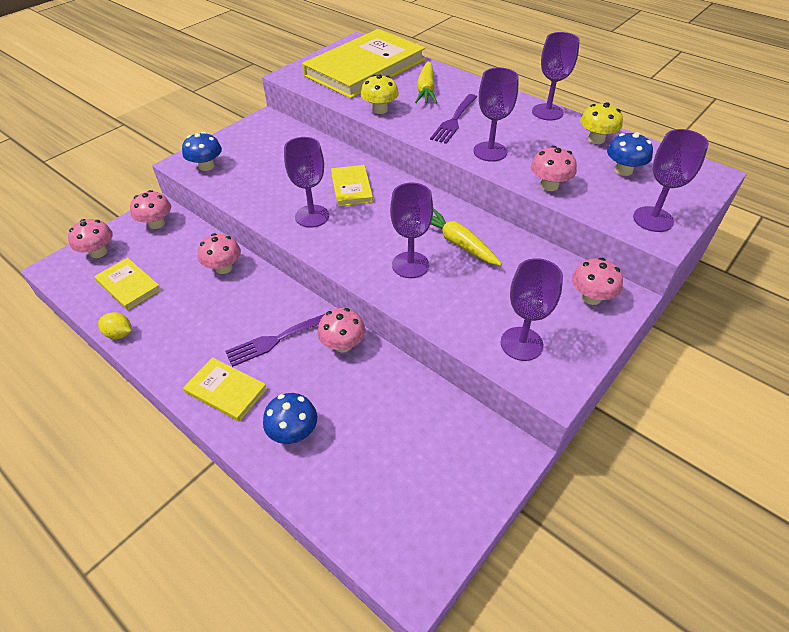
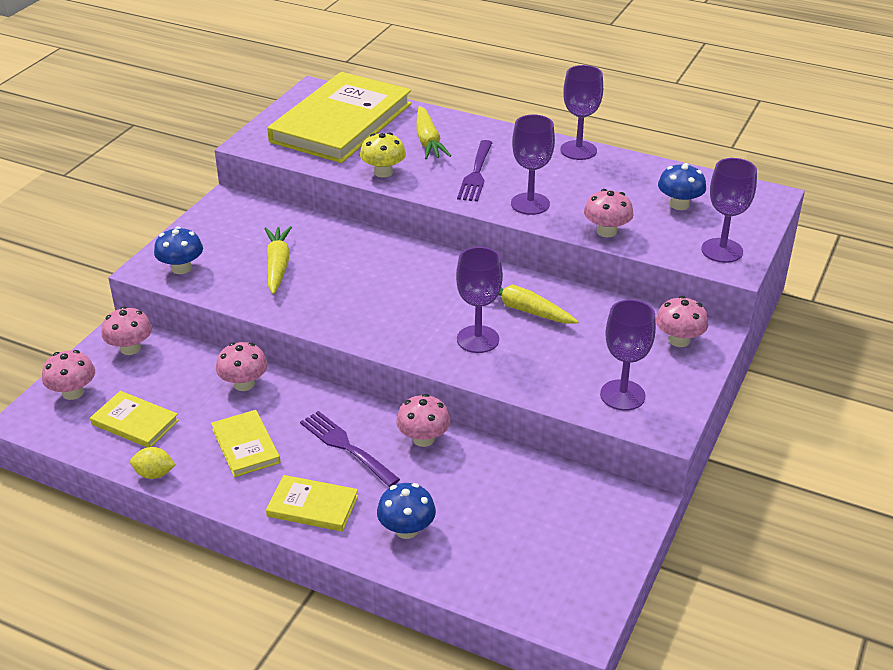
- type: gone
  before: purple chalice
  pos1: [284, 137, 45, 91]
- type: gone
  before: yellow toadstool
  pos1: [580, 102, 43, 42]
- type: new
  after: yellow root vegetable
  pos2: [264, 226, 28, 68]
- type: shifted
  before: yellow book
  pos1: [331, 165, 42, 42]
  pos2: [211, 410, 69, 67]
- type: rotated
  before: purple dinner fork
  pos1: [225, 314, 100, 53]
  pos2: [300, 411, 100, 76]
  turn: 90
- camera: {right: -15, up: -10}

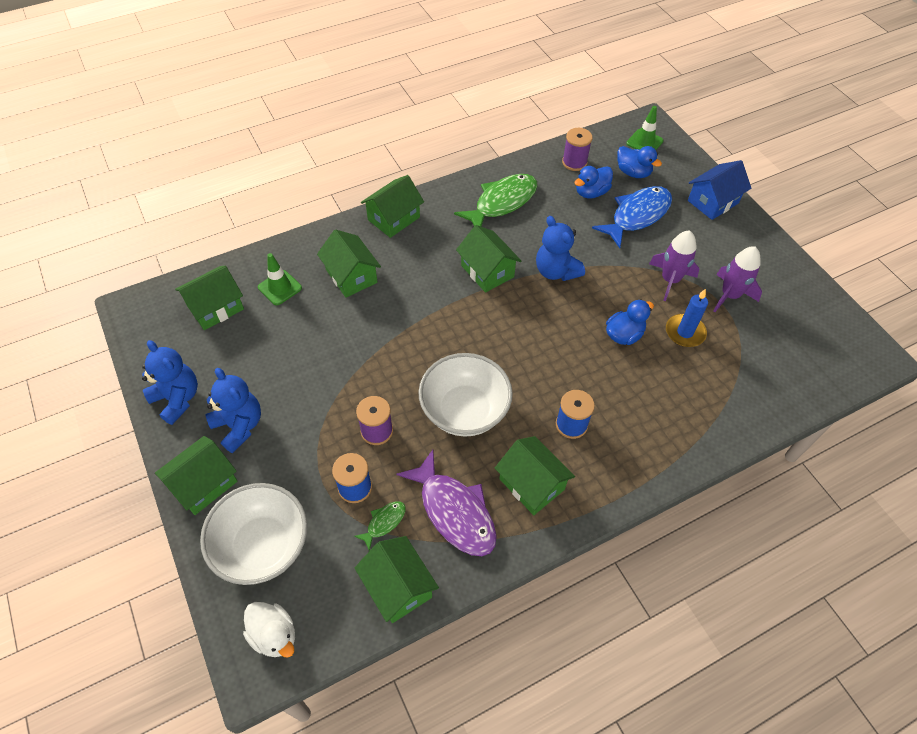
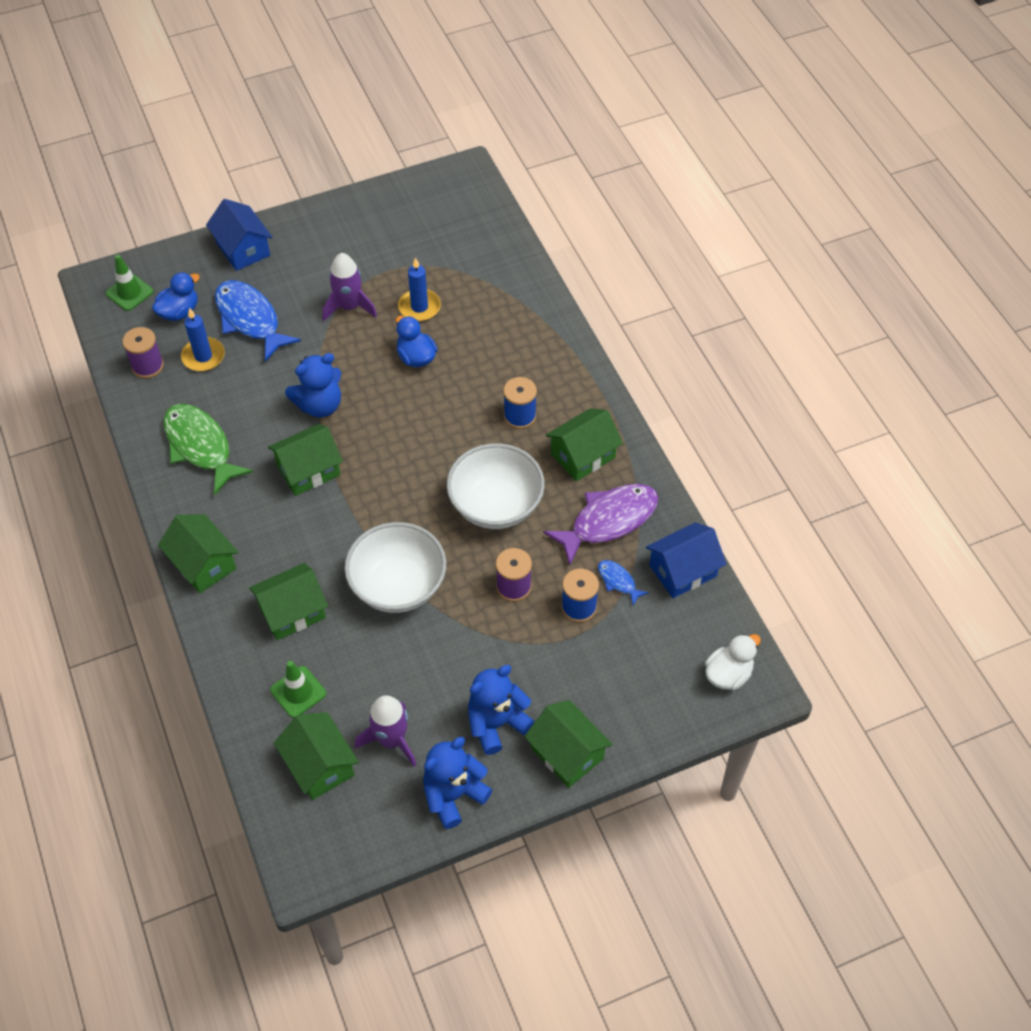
- type: shifted
  before: white bowl
  pos1: [200, 483, 107, 102]
  pos2: [344, 522, 102, 91]
- type: shifted
  before: purple toy rocket
  pos1: [713, 246, 49, 66]
  pos2: [355, 695, 61, 72]
- type: swapped
  before: blue rubber duck
  after: blue candle
  pos1: [574, 166, 39, 32]
  pos2: [181, 308, 44, 63]
- type: repainted
  before: green fish
  after: blue fish
  pos1: [354, 501, 52, 50]
  pos2: [598, 560, 51, 45]
- type: repainted
  before: green cottage
  after: blue cottage
  pos1: [355, 536, 84, 87]
  pos2: [646, 522, 80, 76]
- camera: {right: -85, up: 0}

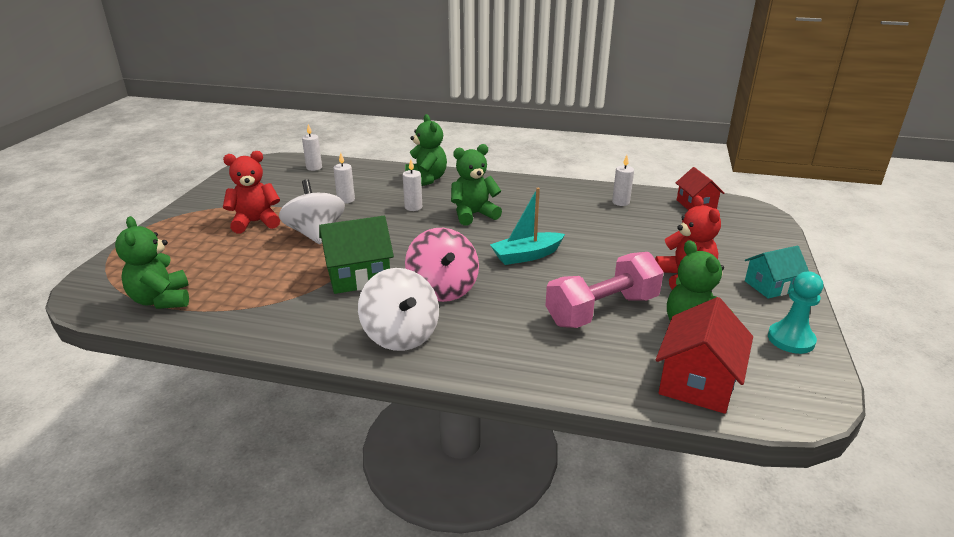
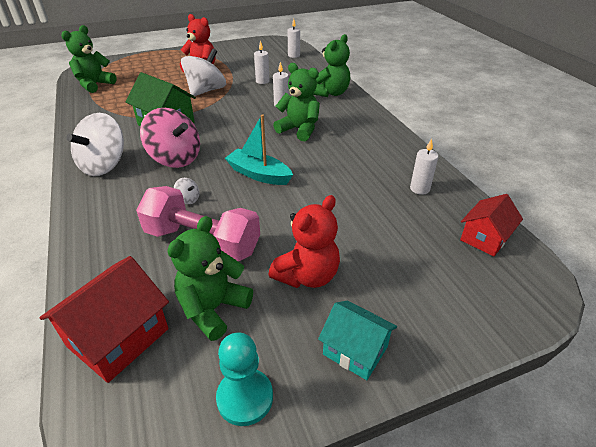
- type: new
  after: white whirligig
  pos2: [174, 178, 25, 26]
- type: rotated
  before: rosy whirligig
  pos1: [405, 228, 74, 74]
  pos2: [140, 108, 60, 60]
  turn: -90
- type: rotated
  before: scarlet cottage
  pos1: [656, 297, 97, 117]
  pos2: [40, 256, 129, 127]
  turn: -45
- camera: {right: 55, up: 10}

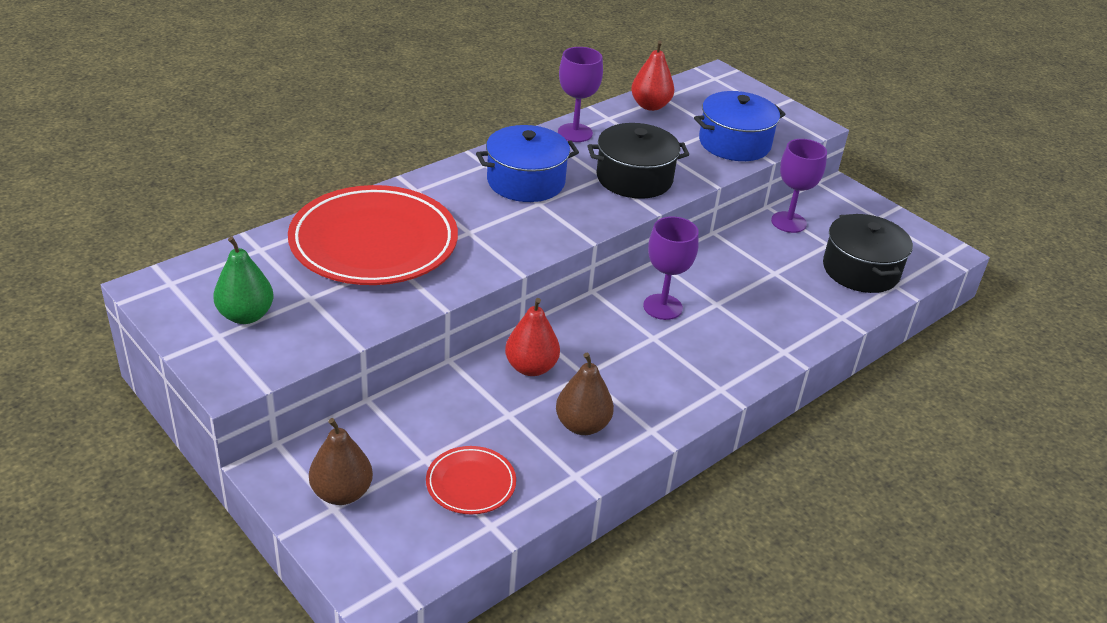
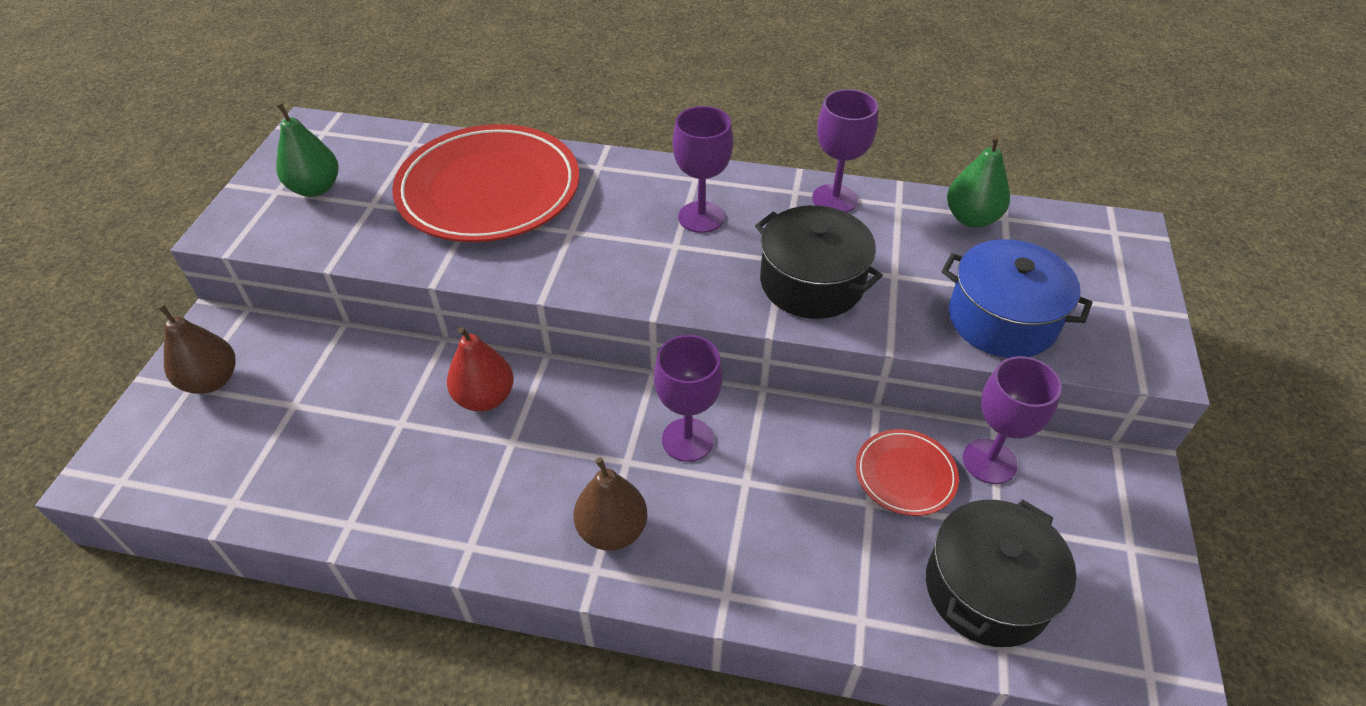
- type: shifted
  before: scarlet dinner plate
  pos1: [426, 446, 90, 68]
  pos2: [856, 429, 103, 87]
- type: shifted
  before: dark brown pear fruit
  pos1: [556, 353, 58, 82]
  pos2: [574, 457, 73, 94]
- type: swapped
  before: blue cooking pot
  after: purple chalice
  pos1: [476, 125, 103, 77]
  pos2: [673, 106, 60, 127]
- type: repainted
  before: scarlet pear fruit
  after: green pear fruit
  pos1: [631, 40, 43, 71]
  pos2: [947, 135, 63, 92]
- camera: {right: 55, up: 10}

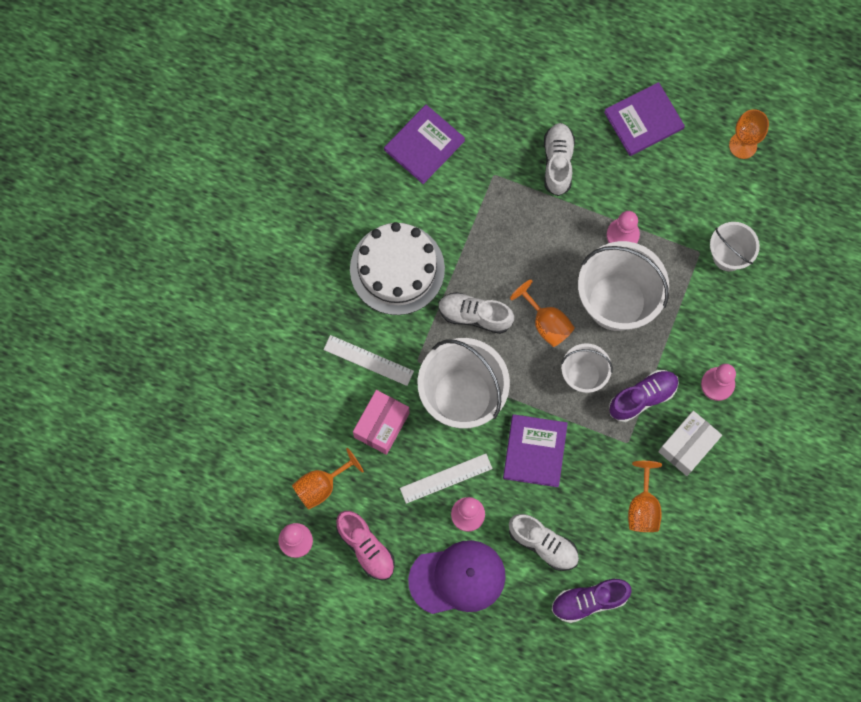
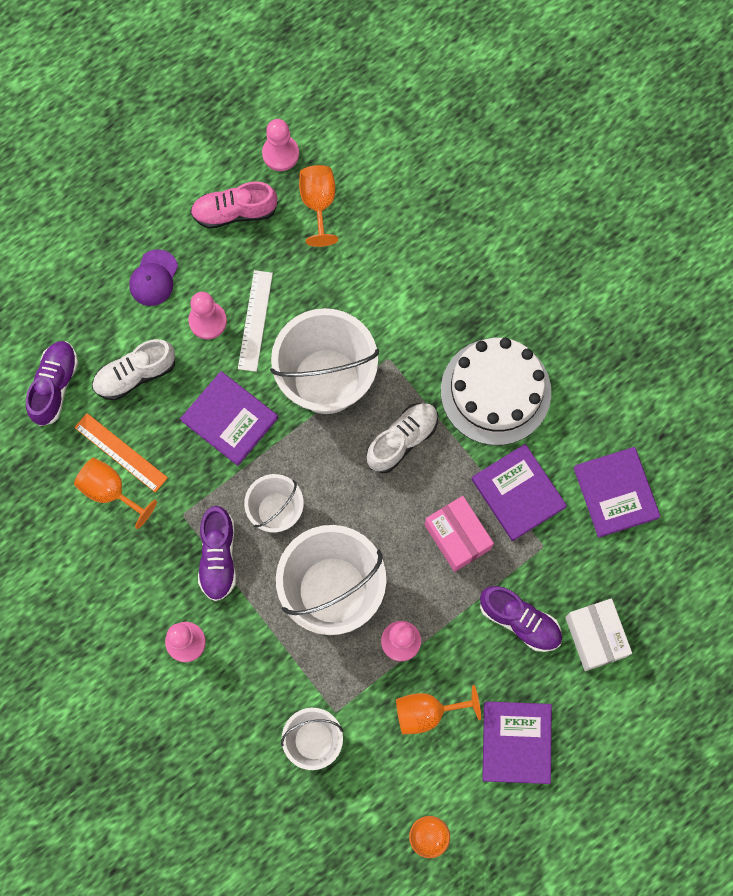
- type: gone
  before: white straightedge
  pos1: [323, 335, 91, 51]
- type: new
  after: bright orange straightedge
  pos2: [74, 413, 94, 80]
- type: new
  after: purple book
  pos2: [472, 444, 95, 97]
- type: shifted
  before: rosy package
  pos1: [353, 390, 57, 65]
  pos2: [425, 496, 69, 76]
- type: shifted
  before: bright orange chalice
  pos1: [510, 280, 65, 67]
  pos2: [396, 685, 85, 49]
- type: shifted
  before: white package
  pos1: [658, 411, 64, 65]
  pos2: [565, 598, 67, 73]
- type: repainted
  before: white sneaker
  after: purple sneaker
  pos1: [544, 123, 31, 73]
  pos2: [480, 586, 82, 66]
- type: scaled
  before: purple baseball cap
  pos1: [408, 540, 98, 74]
  pos2: [129, 249, 49, 57]
  scale: 0.56
- camera: {right: 120, up: 0}

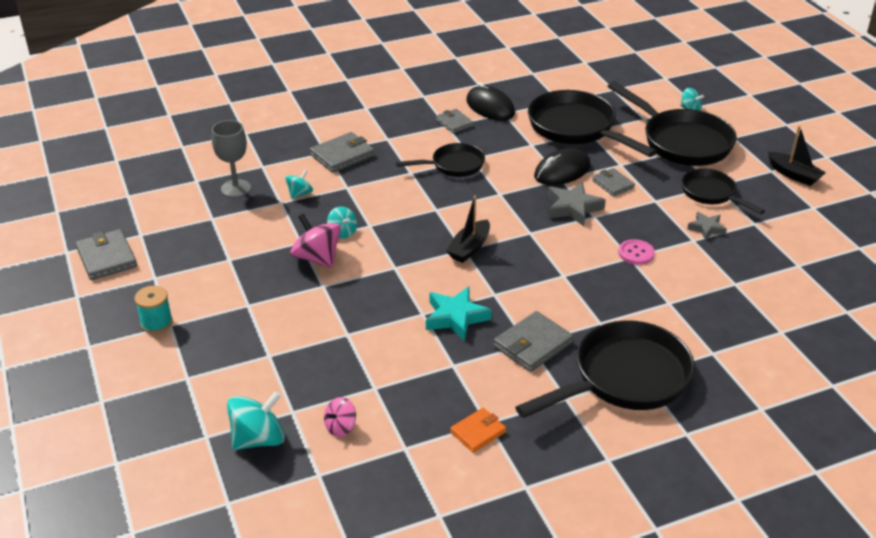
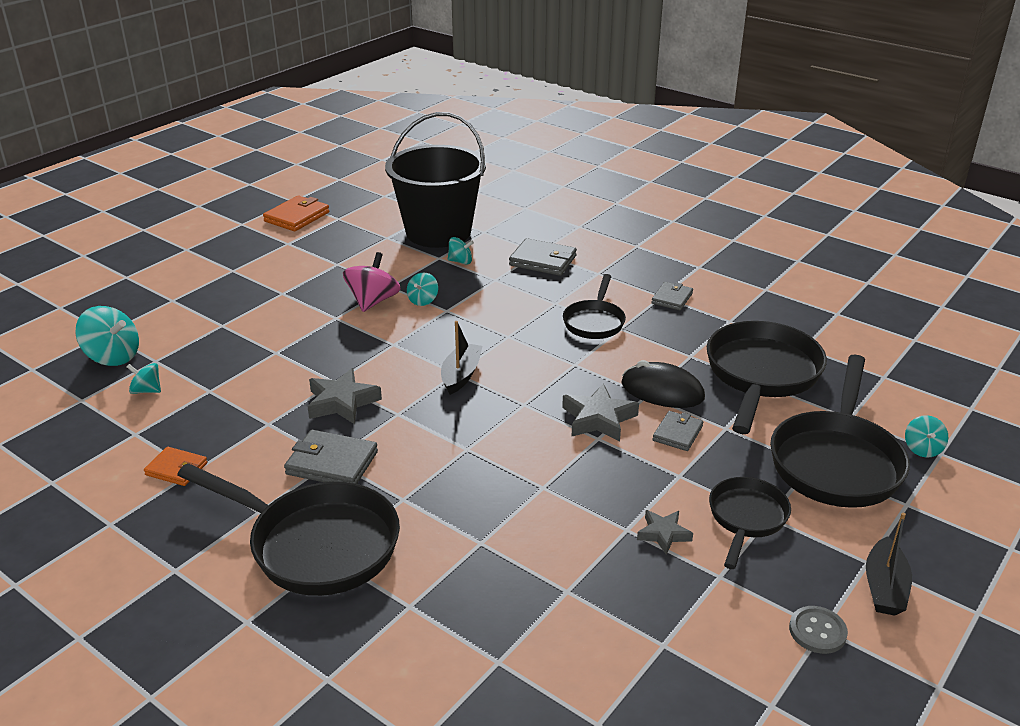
- type: gone
  before: teal spool
  pos1: [135, 286, 38, 48]
- type: gone
  before: black PC mouse
  pos1: [466, 82, 49, 39]
- type: gone
  before: rosy sewing button
  pos1: [618, 239, 37, 26]
- type: new
  after: ash-grey sewing button
  pos2: [789, 606, 59, 48]
- type: swapped
  before: ash-grey chalice
  after: black pail
  pos1: [212, 120, 39, 77]
  pos2: [385, 112, 101, 136]
- type: repainted
  before: ash-grey card wallet
  after: bright orange card wallet
  pos1: [75, 229, 62, 51]
  pos2: [263, 195, 66, 36]
- type: repainted
  before: rosy whirligig
  after: teal whirligig
  pos1: [324, 397, 32, 40]
  pos2: [127, 363, 34, 31]
- type: repainted
  before: teal star
  after: ash-grey star
  pos1: [426, 287, 66, 54]
  pos2: [307, 368, 75, 56]
- type: rotated
  before: black skillet
  pos1: [396, 143, 89, 34]
  pos2: [563, 274, 63, 65]
  turn: 60
- type: rotated
  before: black boat
  pos1: [446, 196, 44, 67]
  pos2: [441, 321, 41, 74]
  turn: 105
- camera: {right: 60, up: -5}

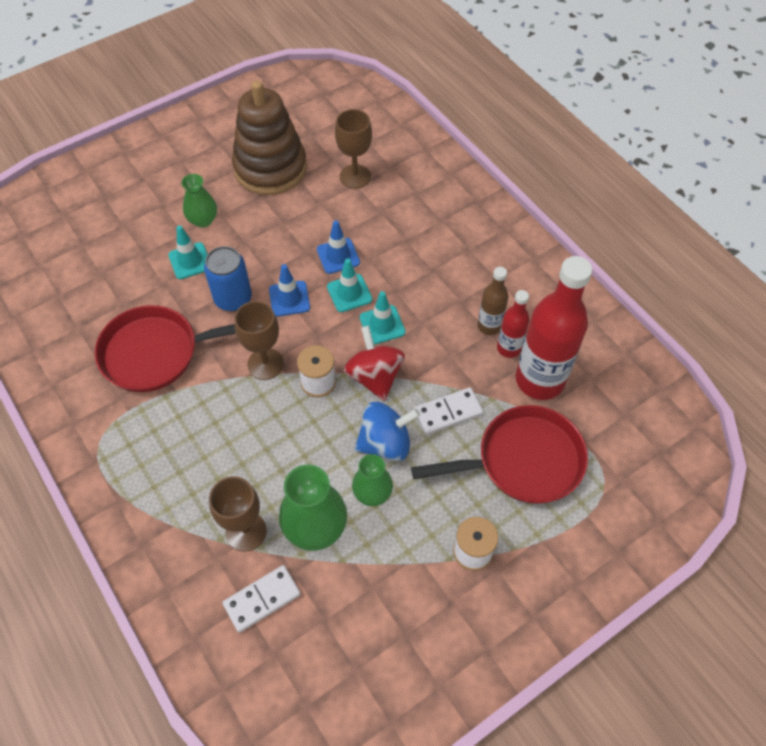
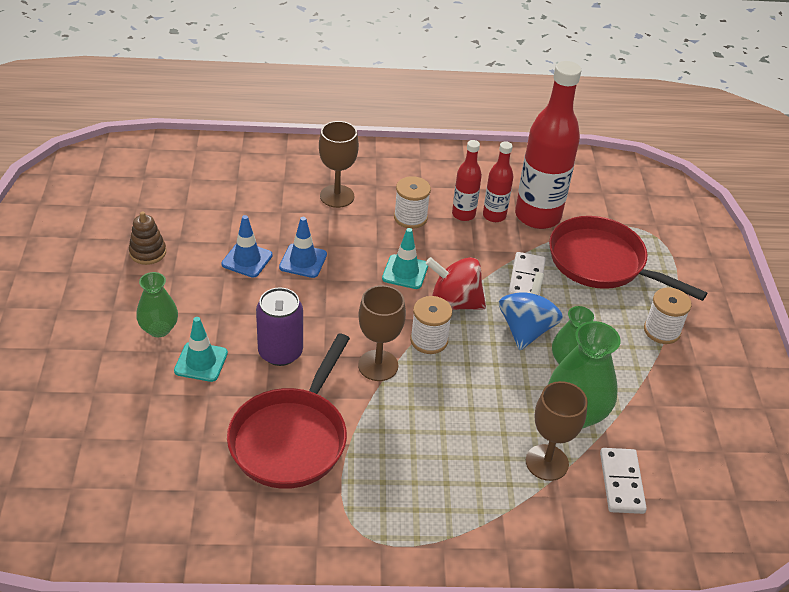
- type: gone
  before: teal road cone
  pos1: [327, 258, 45, 54]
- type: new
  after: white spool
  pos2: [394, 176, 37, 53]
- type: shifted
  before: blue road cone
  pos1: [269, 264, 41, 53]
  pos2: [221, 215, 52, 63]
- type: shifted
  before: dark brown chalice
  pos1: [335, 109, 37, 80]
  pos2: [319, 121, 40, 87]
- type: repainted
  before: blue can
  after: purple can
  pos1: [204, 246, 48, 65]
  pos2: [256, 287, 47, 79]
- type: repainted
  before: dark brown drink bottle
  after: scarlet drink bottle
  pos1: [478, 267, 31, 68]
  pos2: [452, 140, 30, 81]
- type: rotated
  before: scarlet skillet
  pos1: [411, 405, 177, 99]
  pos2: [549, 216, 158, 85]
  turn: -75
- type: scaled
  before: dark brown ring stacker
  pos1: [232, 80, 75, 115]
  pos2: [129, 211, 37, 54]
  scale: 0.42
- camera: {right: -60, up: -15}

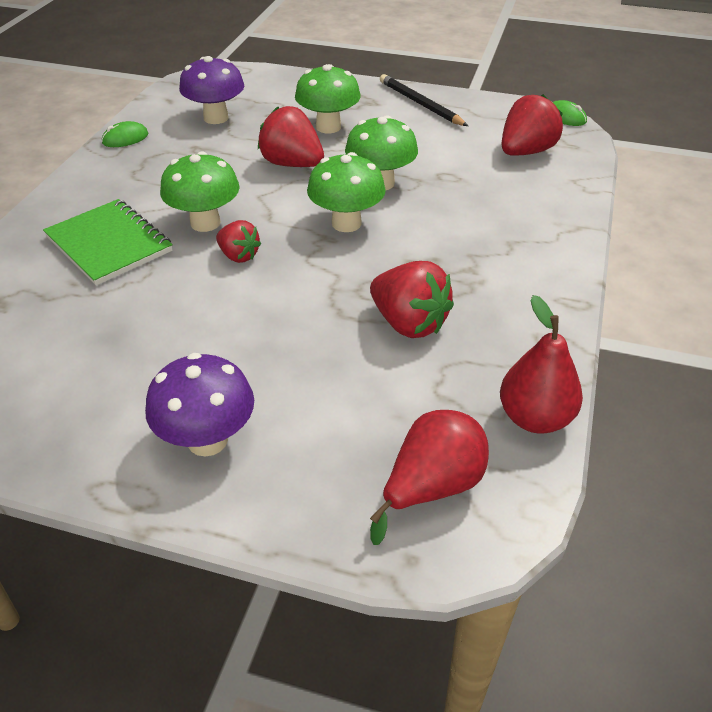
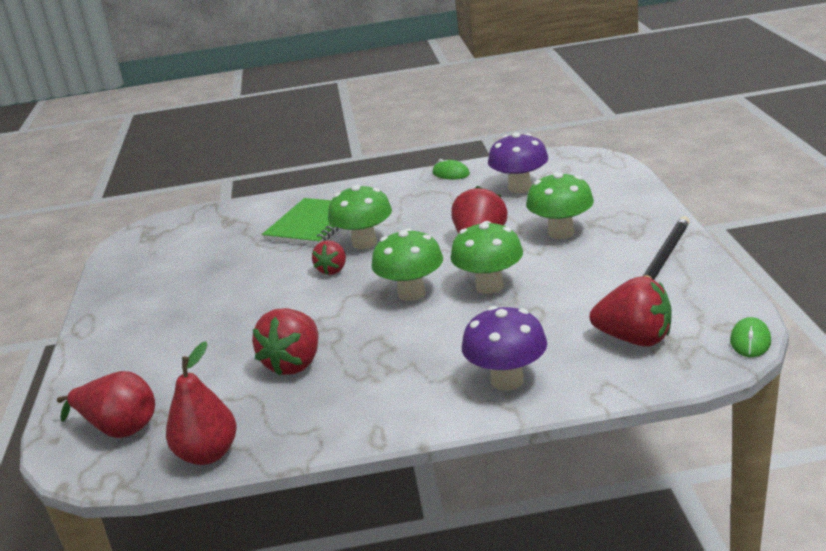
- type: shifted
  before: purple toadstool
  pos1: [145, 353, 109, 103]
  pos2: [462, 306, 85, 85]
- camera: {right: 70, up: -15}

